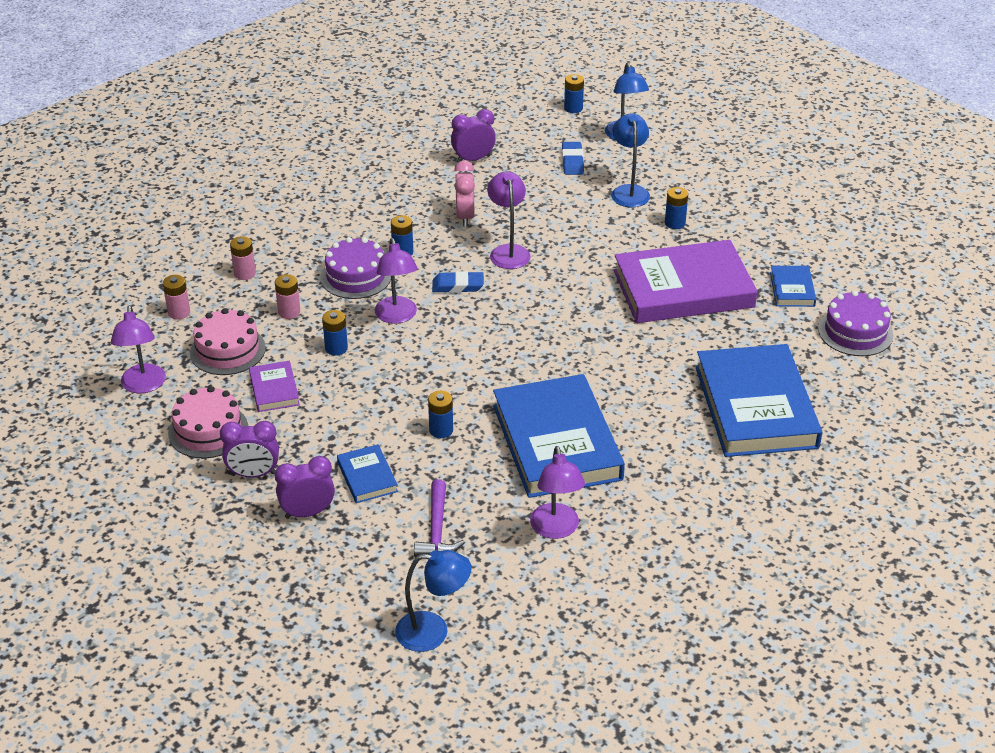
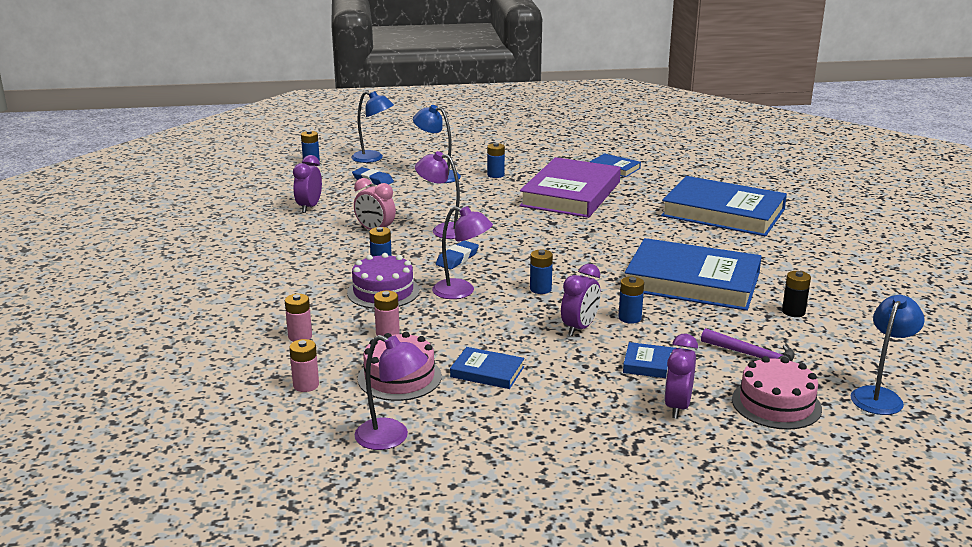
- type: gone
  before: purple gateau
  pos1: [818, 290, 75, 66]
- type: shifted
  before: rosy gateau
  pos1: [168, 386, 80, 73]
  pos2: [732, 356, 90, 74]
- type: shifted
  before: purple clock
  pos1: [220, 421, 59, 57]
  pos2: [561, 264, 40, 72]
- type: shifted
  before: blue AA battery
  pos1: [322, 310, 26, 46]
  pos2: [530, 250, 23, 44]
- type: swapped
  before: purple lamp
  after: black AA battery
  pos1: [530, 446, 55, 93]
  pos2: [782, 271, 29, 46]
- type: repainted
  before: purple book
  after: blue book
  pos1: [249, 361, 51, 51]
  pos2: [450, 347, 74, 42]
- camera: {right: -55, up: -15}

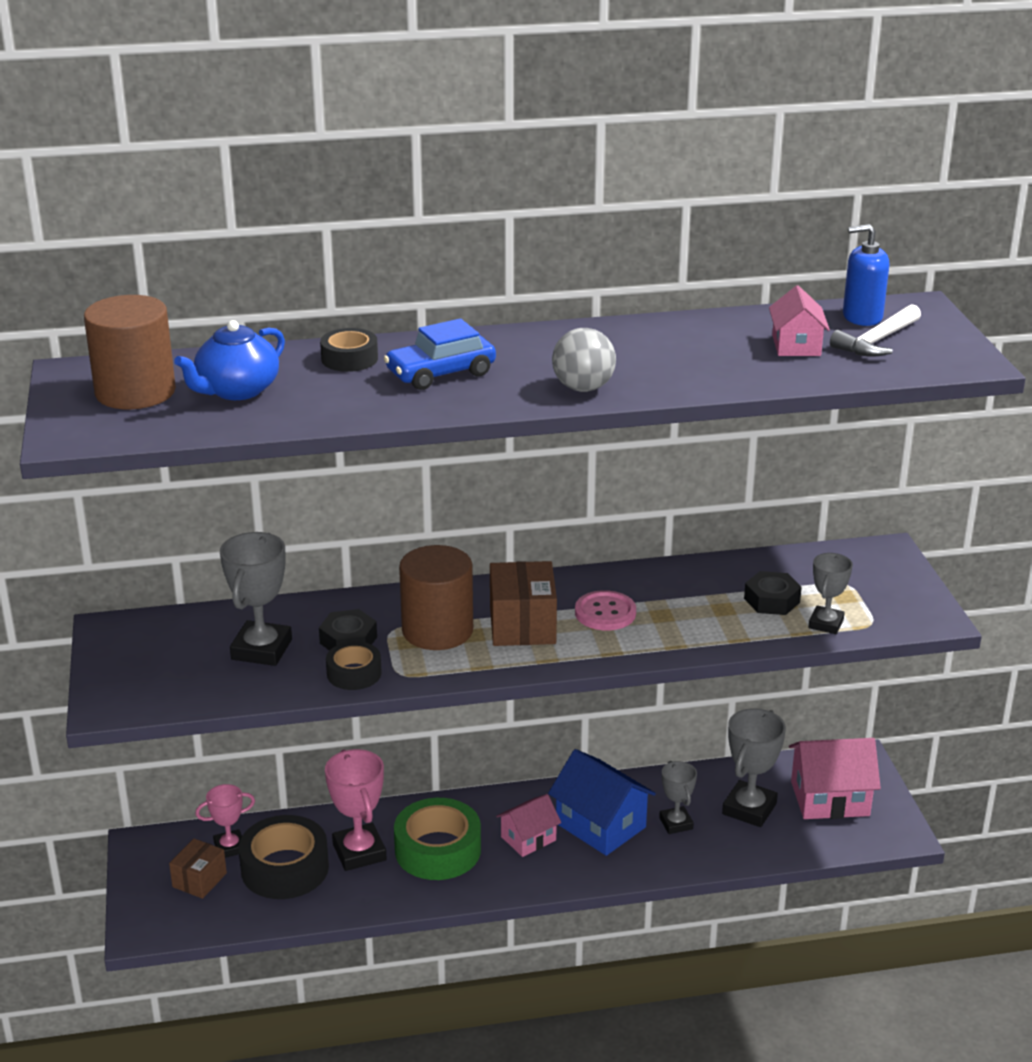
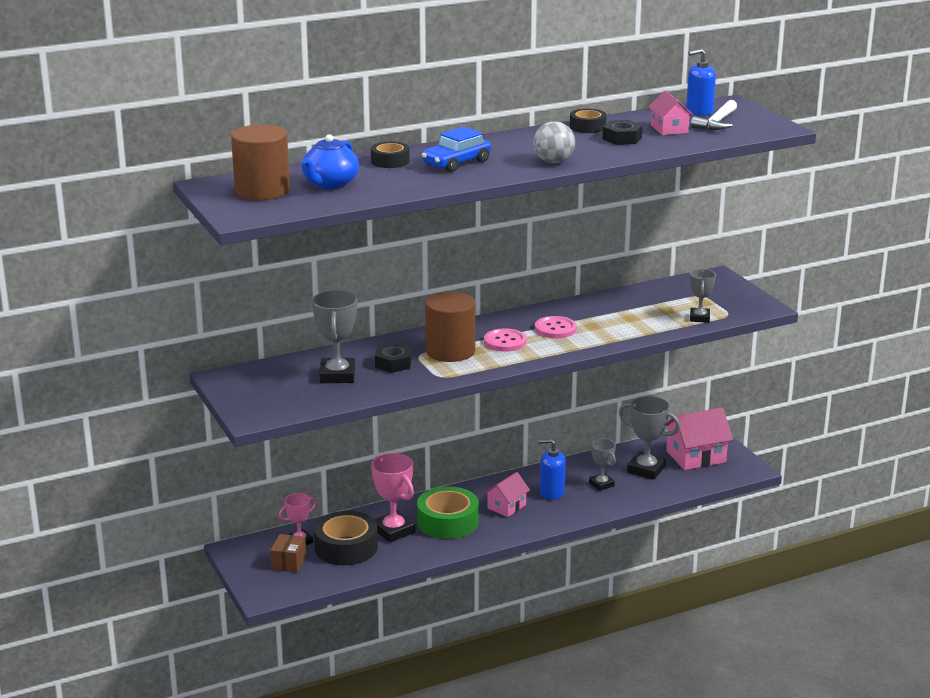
- type: shifted
  before: black roll of tape
  pos1: [326, 641, 56, 49]
  pos2: [570, 109, 37, 24]
- type: shifted
  before: black nut
  pos1: [744, 571, 58, 44]
  pos2: [602, 120, 41, 25]
- type: swapped
  before: dark brown package
  after: rosy sewing button
  pos1: [490, 561, 67, 85]
  pos2: [484, 328, 43, 24]
- type: swapped
  before: blue cottage
  after: blue soap dispenser
  pos1: [548, 749, 108, 107]
  pos2: [539, 439, 27, 61]
- type: rotated
  before: ash-grey award cup
  pos1: [722, 708, 64, 119]
  pos2: [619, 396, 61, 84]
  turn: -75
- camera: {right: -15, up: -5}

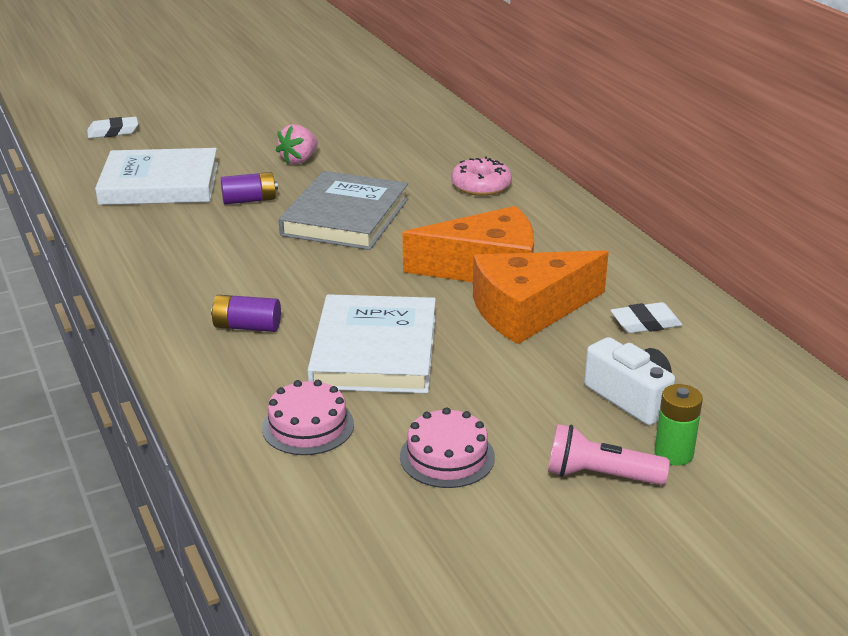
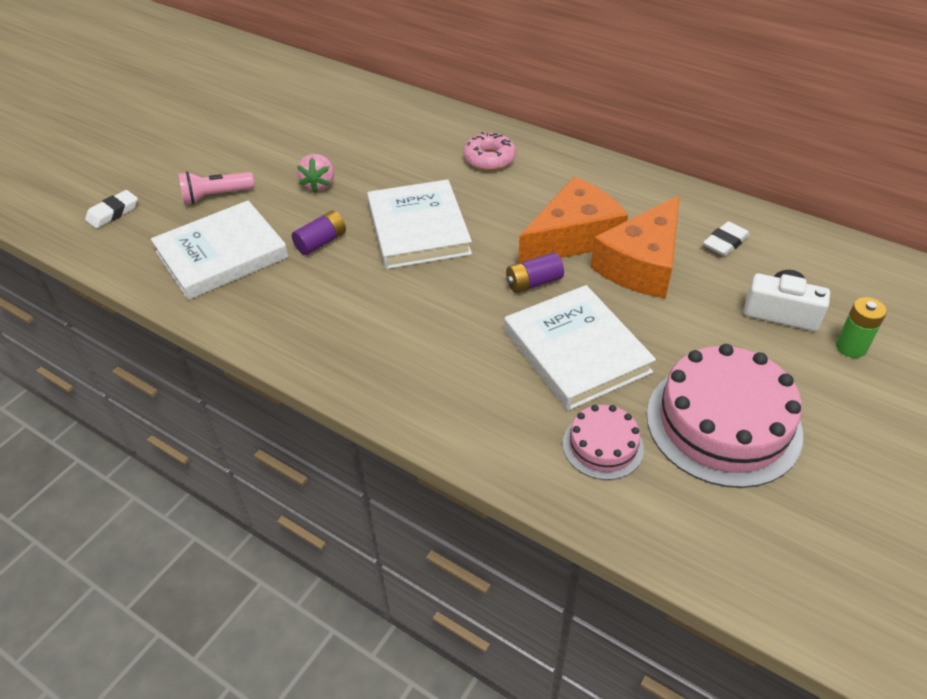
- type: shifted
  before: purple AA battery
  pos1: [211, 295, 70, 37]
  pos2: [506, 252, 58, 41]
- type: shifted
  before: rosy flashlight
  pos1: [548, 424, 122, 61]
  pos2: [178, 171, 77, 33]
- type: repainted
  before: ash-grey book
  after: white book
  pos1: [279, 171, 129, 79]
  pos2: [367, 179, 105, 90]
- type: scaled
  before: rosy gateau
  pos1: [400, 407, 95, 81]
  pos2: [647, 344, 156, 144]
  scale: 1.92
- camera: {right: -30, up: 15}

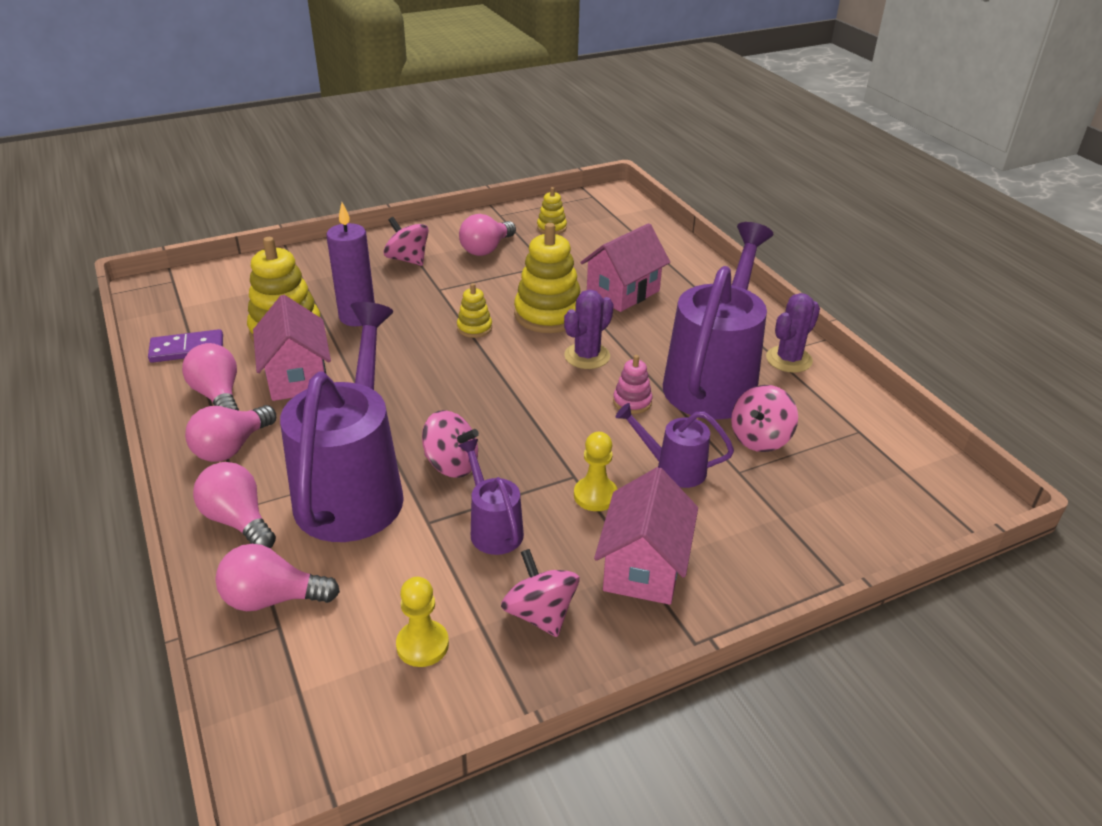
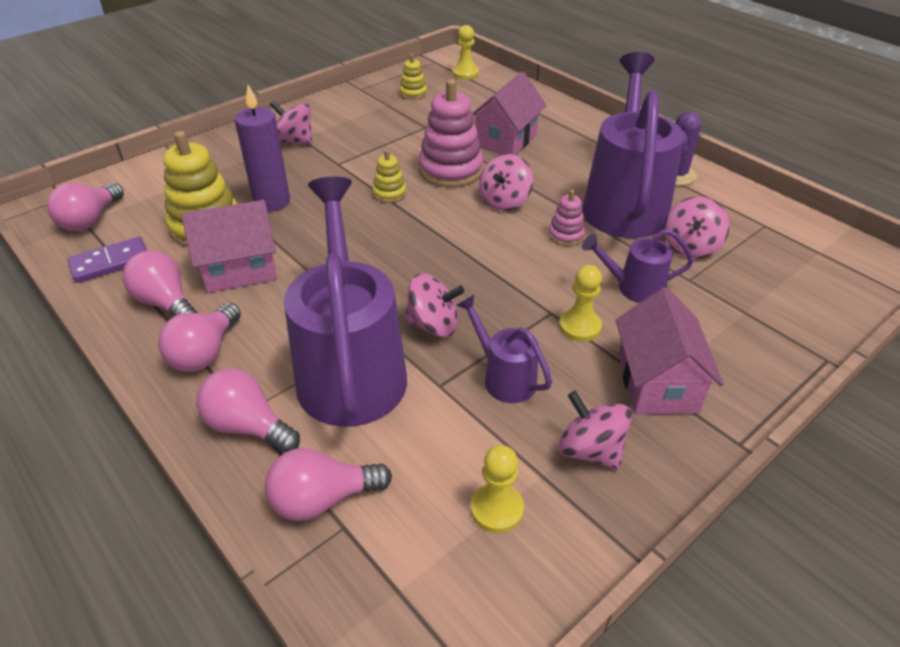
- type: new
  after: yellow game pawn
  pos2: [452, 25, 27, 55]
- type: shifted
  before: rosy light bulb
  pos1: [459, 214, 57, 42]
  pos2: [47, 183, 77, 48]
- type: swapped
  before: purple cactus
  after: rosy whirligig
  pos1: [564, 290, 50, 79]
  pos2: [479, 154, 54, 57]
- type: repainted
  before: yellow ring stacker
  after: rosy ring stacker
  pos1: [514, 223, 66, 110]
  pos2: [418, 79, 66, 108]
- type: rotated
  before: rosy cottage
  pos1: [253, 295, 78, 106]
  pos2: [181, 200, 96, 93]
  turn: -75
- camera: {right: -15, up: 5}

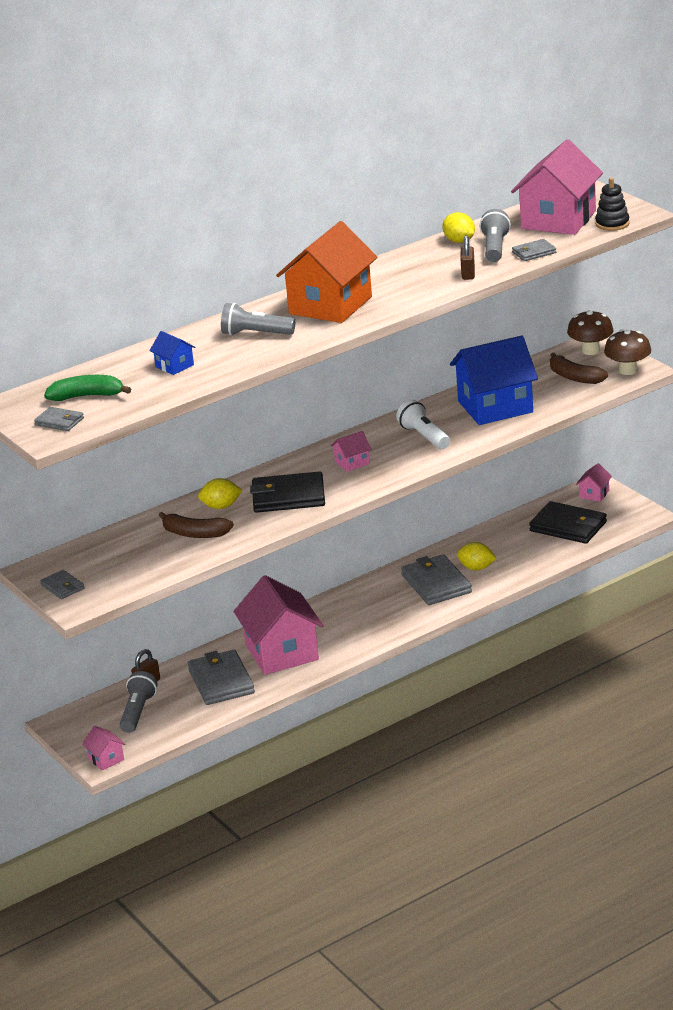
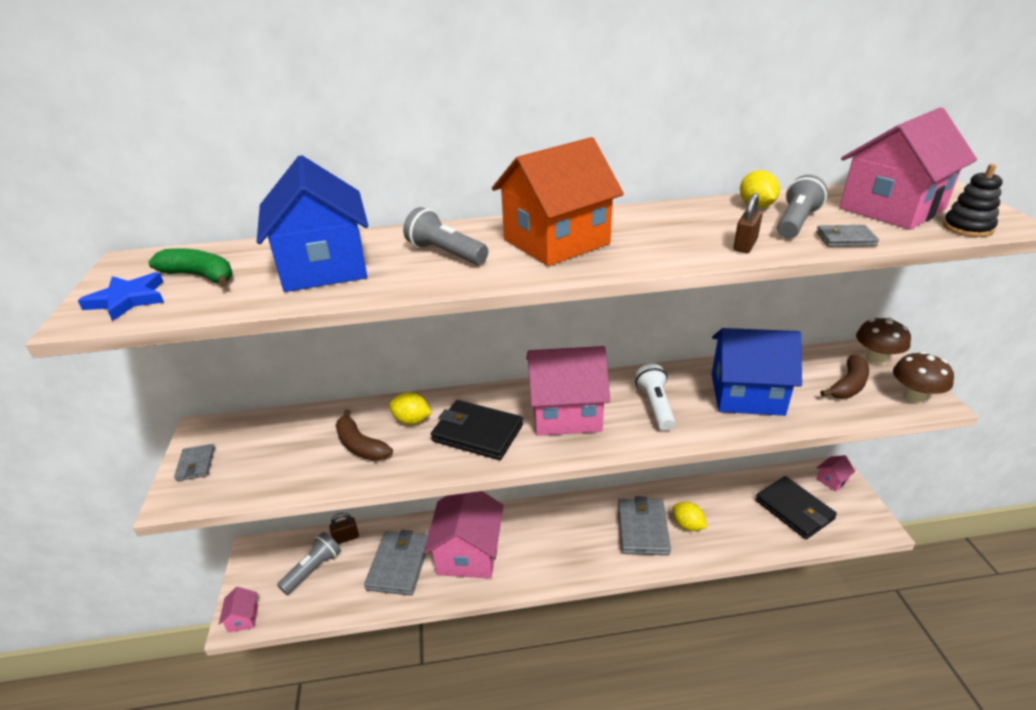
- type: swapped
  before: ash-grey card wallet
  after: blue star
  pos1: [34, 407, 50, 24]
  pos2: [78, 272, 86, 49]
- type: rotated
  before: dark brown banana fruit
  pos1: [550, 353, 58, 31]
  pos2: [820, 355, 49, 43]
  turn: -120
- type: scaled
  before: blue cottage
  pos1: [149, 331, 47, 44]
  pos2: [257, 155, 111, 137]
  scale: 2.32
- type: scaled
  before: rosy cottage
  pos1: [331, 431, 40, 41]
  pos2: [526, 346, 84, 90]
  scale: 2.32
- camera: {right: 25, up: 5}

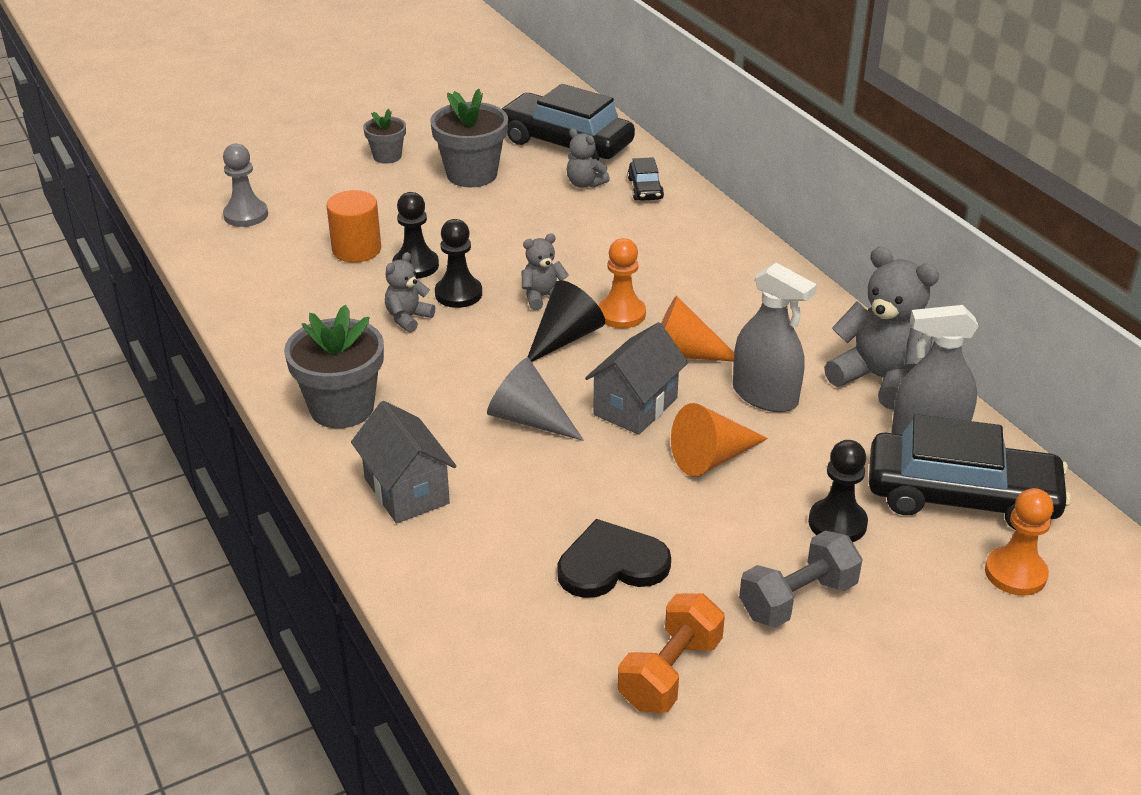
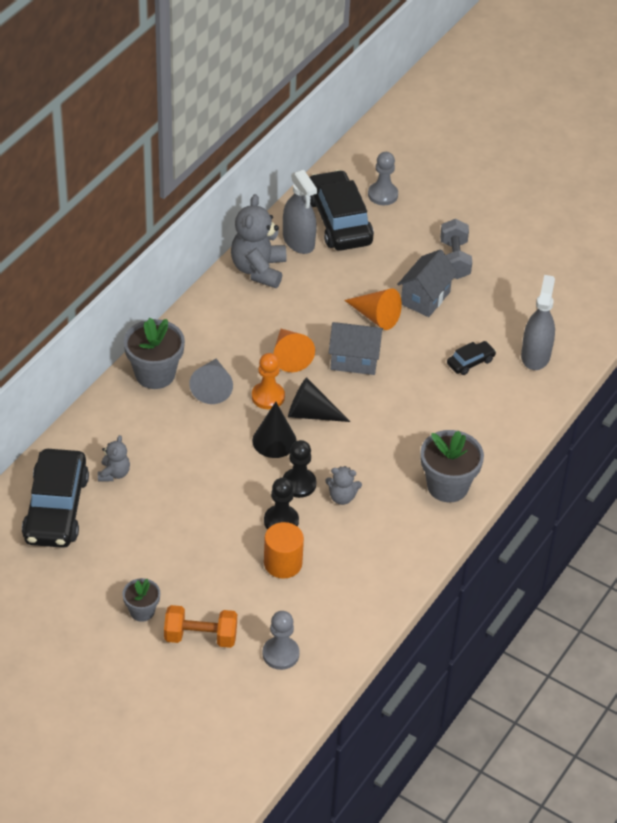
- type: gone
  before: black love heart
  pos1: [557, 519, 114, 79]
- type: gone
  before: black game pawn
  pos1: [808, 440, 60, 102]
- type: shifted
  before: ash-grey cottage
  pos1: [351, 401, 106, 123]
  pos2: [397, 249, 61, 68]
- type: shifted
  before: ash-grey potted plant
  pos1: [430, 89, 78, 98]
  pos2: [124, 318, 61, 71]
- type: shifted
  before: ash-grey cone
  pos1: [487, 358, 97, 83]
  pos2: [189, 359, 44, 45]
- type: shifted
  before: bright orange free weight
  pos1: [618, 593, 107, 120]
  pos2: [164, 605, 73, 43]
- type: shifted
  before: black automobile
  pos1: [628, 157, 36, 44]
  pos2: [447, 341, 49, 34]
- type: shifted
  before: ash-grey spray bottle
  pos1: [733, 263, 84, 149]
  pos2: [521, 275, 34, 95]
- type: swapped
  before: ash-grey teddy bear
  after: black cone
  pos1: [522, 233, 47, 77]
  pos2: [252, 402, 45, 56]
- type: repainted
  before: bright orange game pawn
  after: ash-grey game pawn
  pos1: [985, 488, 69, 108]
  pos2: [368, 152, 30, 53]
- type: rotated
  before: ash-grey free weight
  pos1: [739, 531, 124, 97]
  pos2: [440, 219, 32, 60]
  turn: 60
- camera: {right: -120, up: 10}

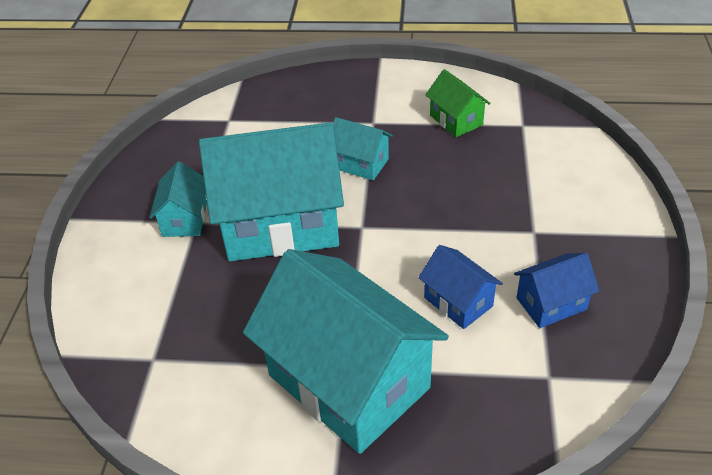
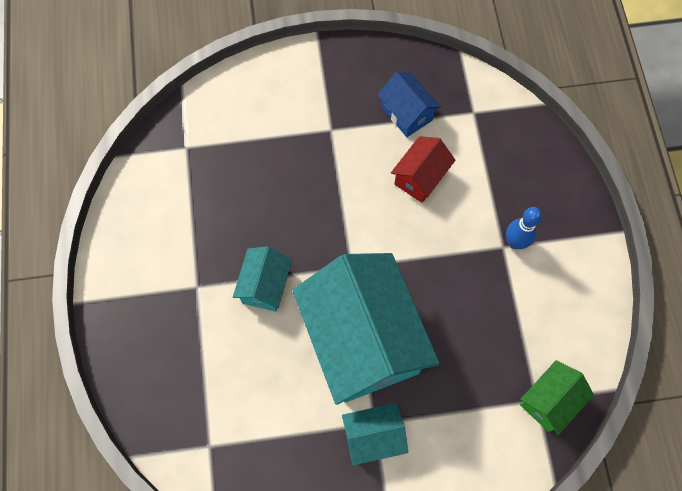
- type: shifted
  before: green cottage
  pos1: [425, 69, 66, 68]
  pos2: [520, 360, 74, 75]
- type: swapped
  before: teal cottage
  after: blue bowling pin
  pos1: [243, 249, 206, 205]
  pos2: [506, 207, 36, 42]
- type: repainted
  before: blue cottage
  after: scarlet cottage
  pos1: [418, 245, 85, 84]
  pos2: [391, 137, 64, 66]
- camera: {right: -105, up: 25}

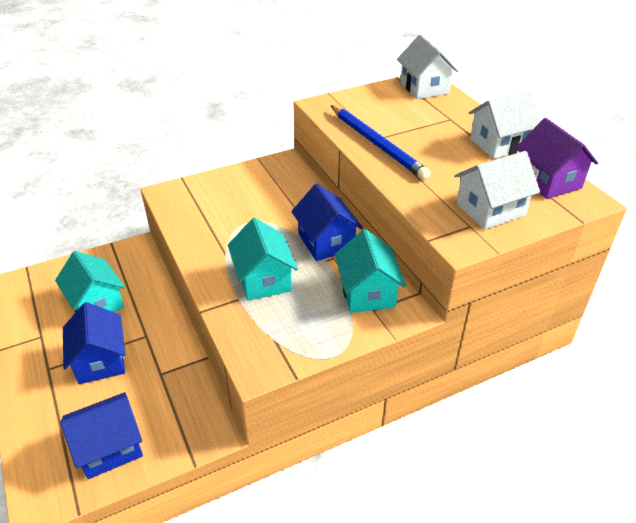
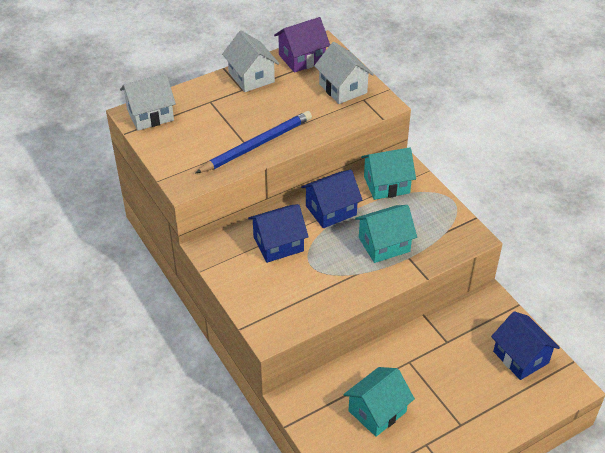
- type: shifted
  before: blue cottage
  pos1: [63, 302, 62, 82]
  pos2: [248, 204, 61, 59]
- camera: {right: -95, up: 5}

